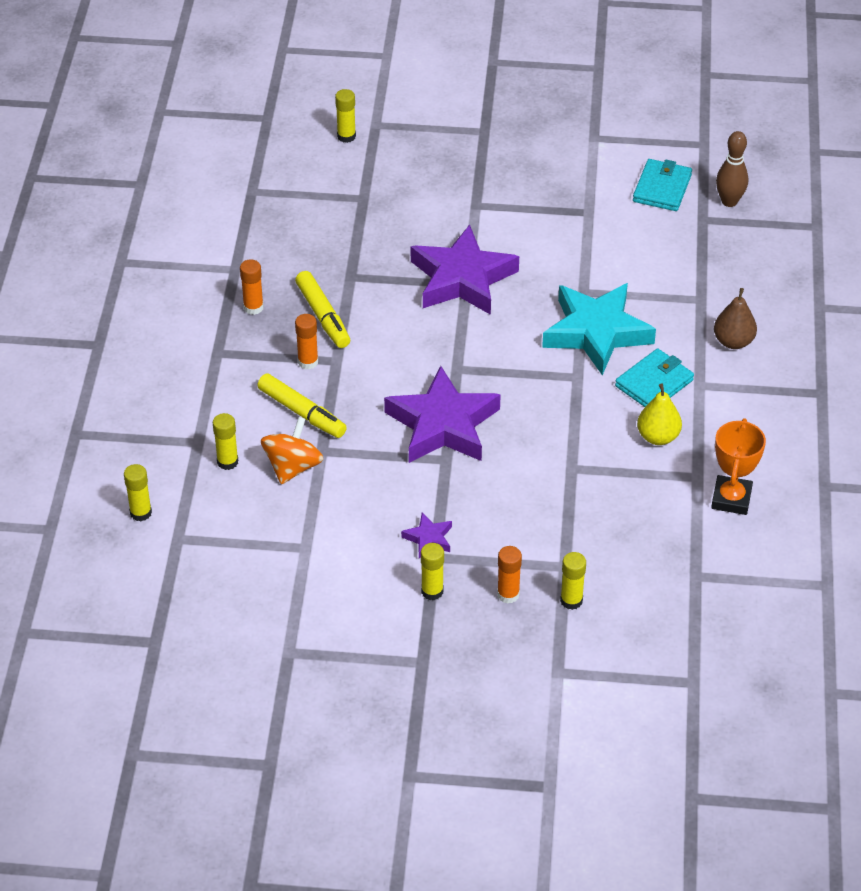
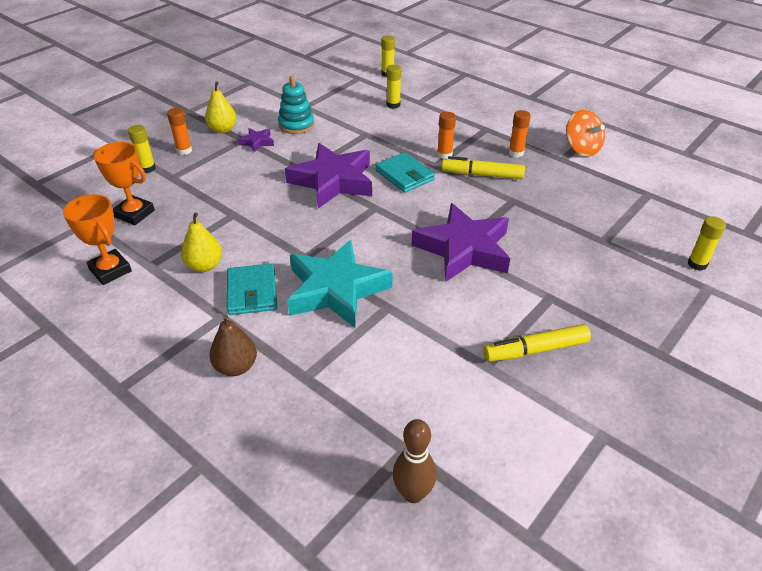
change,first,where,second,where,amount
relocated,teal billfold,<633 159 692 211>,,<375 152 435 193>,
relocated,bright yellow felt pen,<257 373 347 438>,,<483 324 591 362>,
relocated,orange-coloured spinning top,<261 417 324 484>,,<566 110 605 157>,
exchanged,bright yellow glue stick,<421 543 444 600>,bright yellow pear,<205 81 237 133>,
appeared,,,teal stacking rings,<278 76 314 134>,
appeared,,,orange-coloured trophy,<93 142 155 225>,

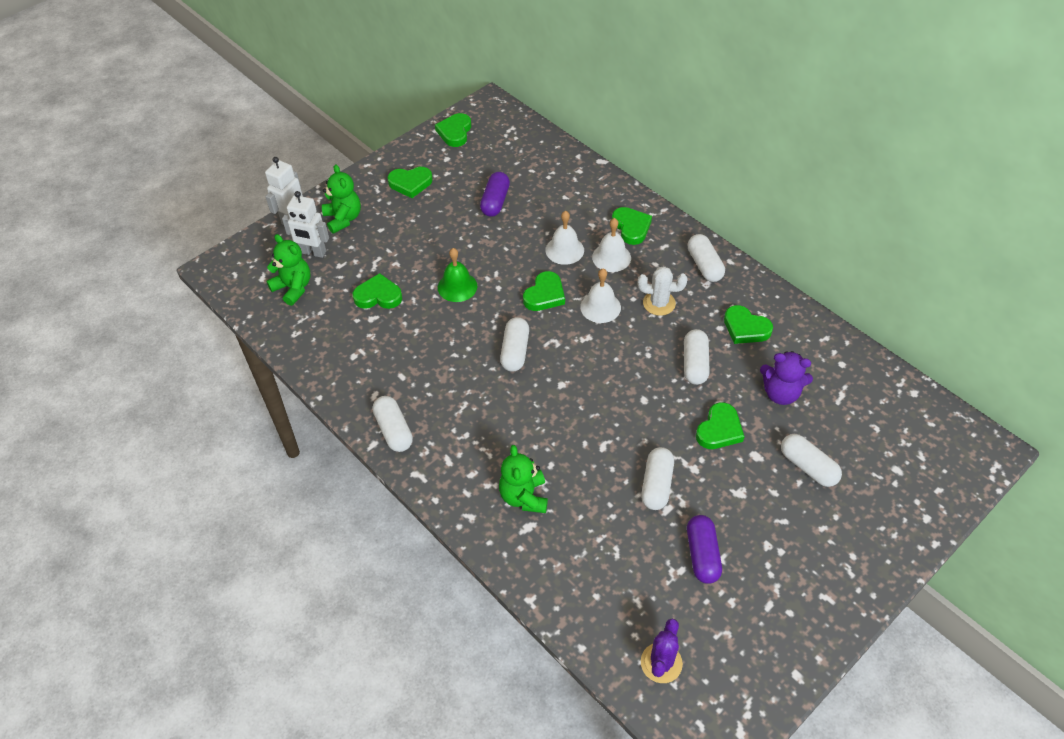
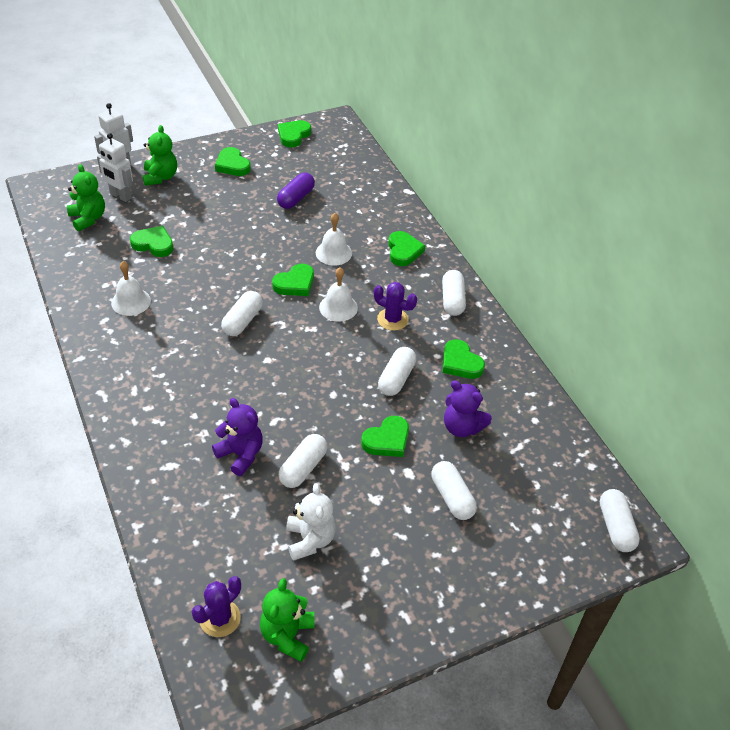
change,first,where,second,where,amount
spun,leaf-green love heart,<387 167 433 198>,,<215 147 251 176>,45 degrees clockwise
relocated,snow-white school bell,<592 218 631 272>,,<111 261 151 316>,
missing,leaf-green school bell,<438 248 477 302>,,,
colour,snow-white prickly plant,<638 266 688 316>,royal purple prickly plant,<374 282 417 331>,
relocated,snow-white pill,<372 396 413 452>,,<600 489 640 552>,
relocated,leaf-green teddy,<499 445 548 513>,,<260 578 315 662>,
exchanged,royal purple pill,<687 515 722 584>,snow-white teddy,<286 483 336 561>,
appeared,,,royal purple teddy,<212 398 263 476>,

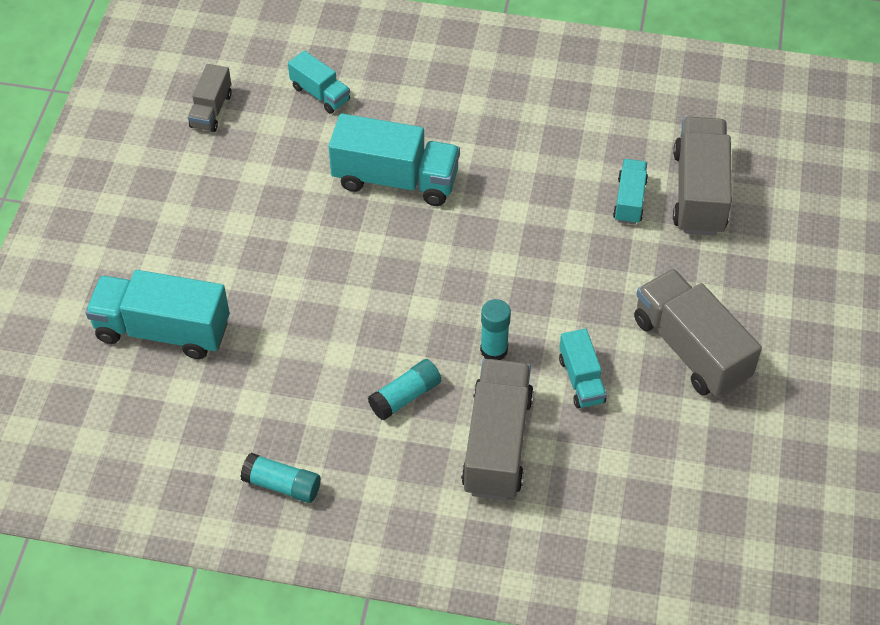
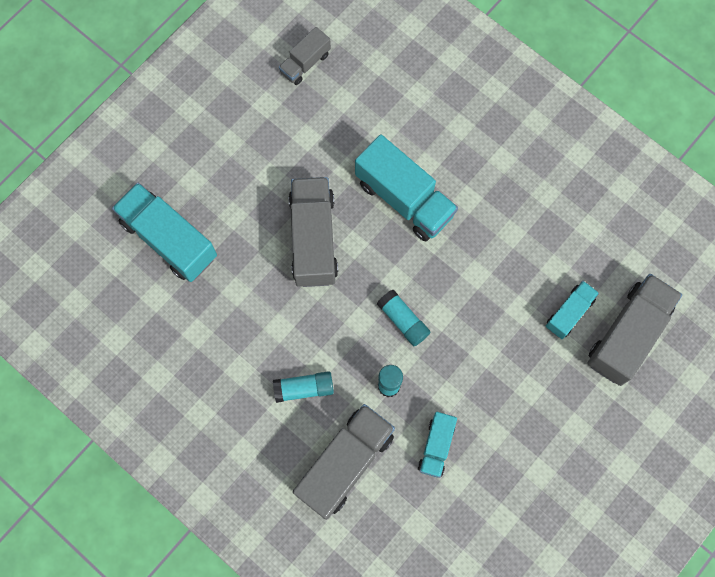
change,first,where,second,where,amount
missing,teal truck,<288 50 350 114>,,,
relocated,gray truck,<634 269 762 398>,,<288 177 338 287>,
relocated,teal glue stick,<240 453 321 503>,,<377 290 430 346>,

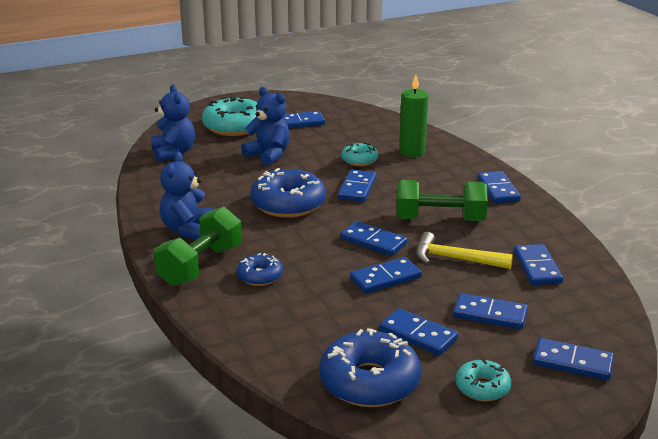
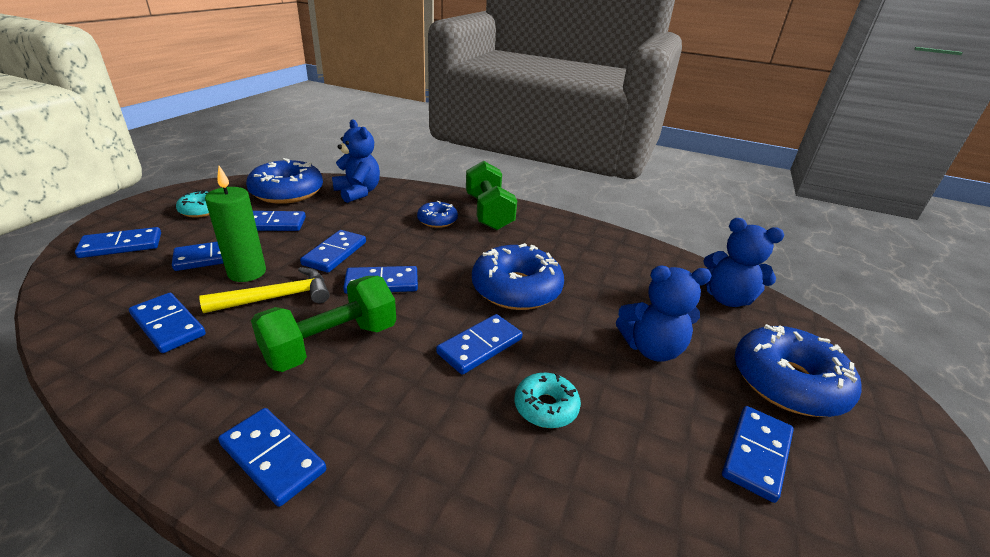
change,first,where,second,where,amount
relocated,leaf-green candle,<399 74 428 157>,,<205 166 266 282>,
colour,teal glazed donut,<202 96 257 136>,blue glazed donut,<735 324 862 417>,
relocated,blue teddy,<160 152 213 240>,,<332 120 380 203>,
spun,blue domino,<338 169 376 202>,,<436 314 522 375>,75 degrees clockwise

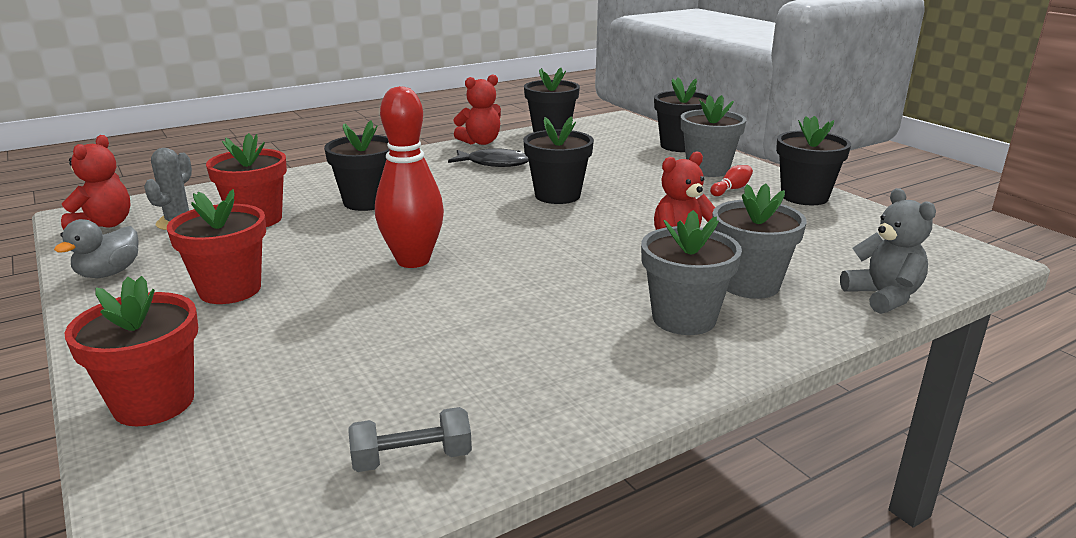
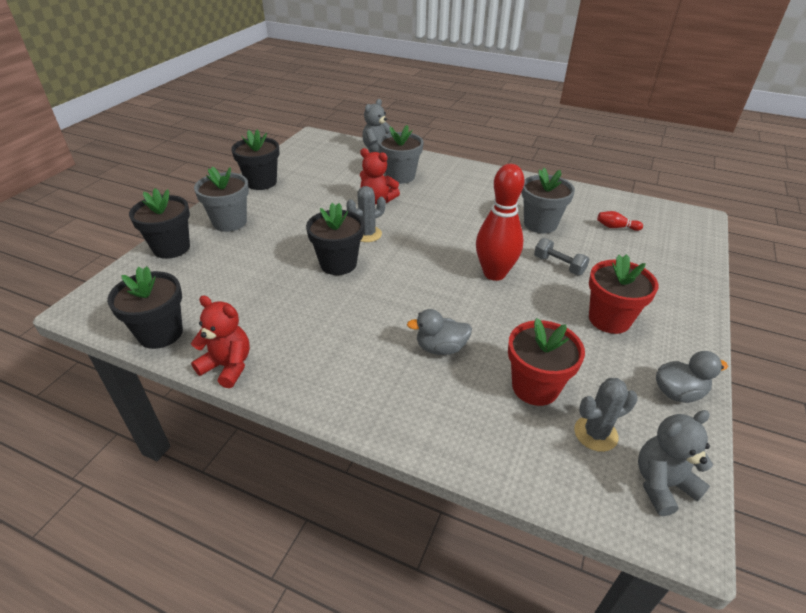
change,first,where,second,where,amount
exchanged,jet-black potted plant,<324 121 390 211>,gray duck,<407 309 472 355>,
colour,scarlet teddy,<61 135 131 230>,gray teddy,<638 410 713 516>,
missing,jet-black toy fish,<448 148 529 167>,,,
relocated,scarlet bowling pin,<710 165 753 196>,,<597 211 643 231>,
relocated,gray potted plant,<641 210 742 335>,,<521 168 575 234>,
missing,scarlet potted plant,<65 276 198 426>,,,
relocated,gray hand weight,<348 407 472 472>,,<534 238 590 275>,
appeared,,,gray prickly plant,<346 186 386 242>,

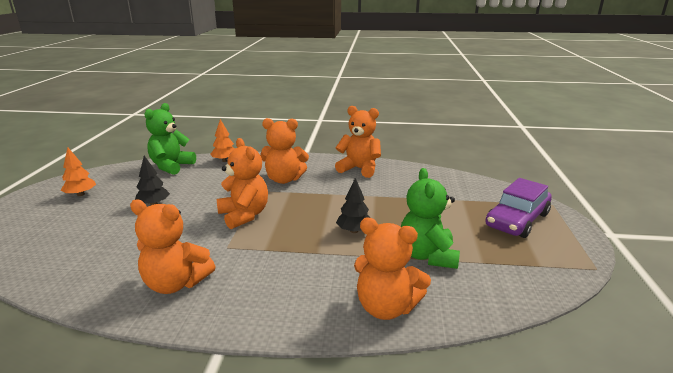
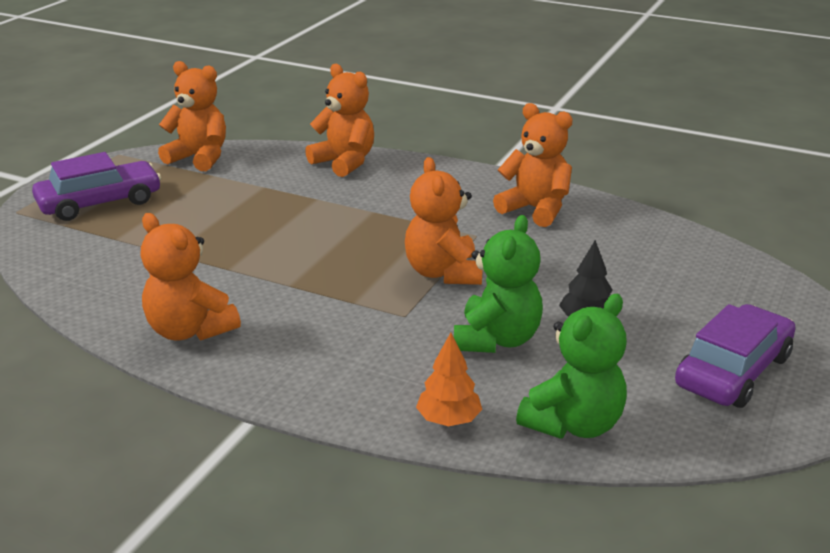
change,first,where,second,where,amount
relocated,orange-coloured teddy,<260 118 309 184>,,<158 61 226 171>,
exchanged,orange-coloured toy tree,<61 147 96 196>,royal purple toy car,<675 304 796 408>,
relocated,leaf-green teddy,<401 168 460 269>,,<454 215 543 353>,
missing,jet-black toy tree,<336 178 371 233>,,,

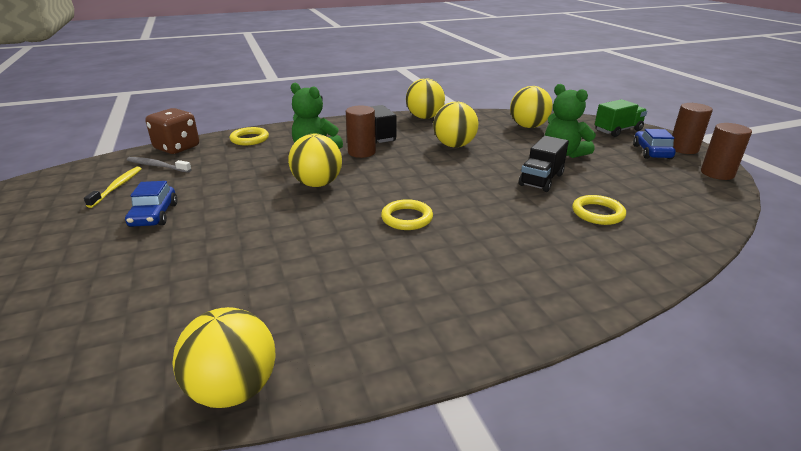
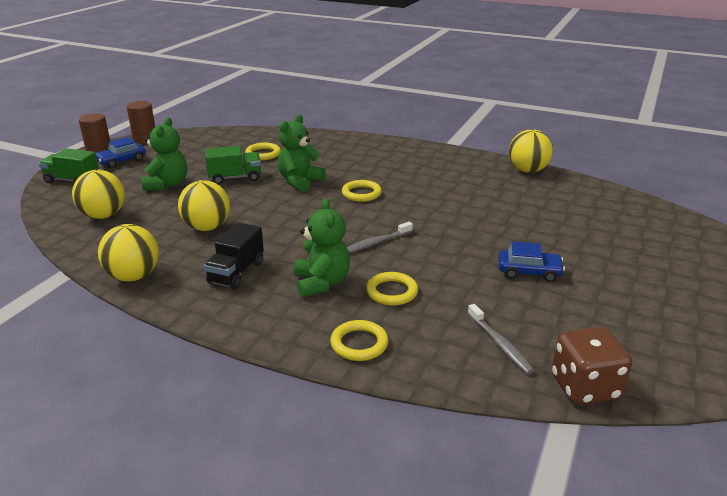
change,first,where,second,where,amount
missing,dark brown cylinder,<346 106 376 158>,,,
relocated,dark brown dice,<145 108 199 154>,,<552 327 632 405>,
exchanged,bright yellow sphere,<288 134 342 187>,gray toothbrush,<347 222 413 253>,
colour,jet-black truck,<519 136 569 192>,leaf-green truck,<205 146 261 184>,
missing,bright yellow toothbrush,<84 167 142 208>,,,
spun,blue toy car,<125 181 178 227>,,<498 242 565 282>,60 degrees clockwise
appeared,,,leaf-green teddy,<278 114 326 192>,
appeared,,,bright yellow hoop,<366 272 418 306>,

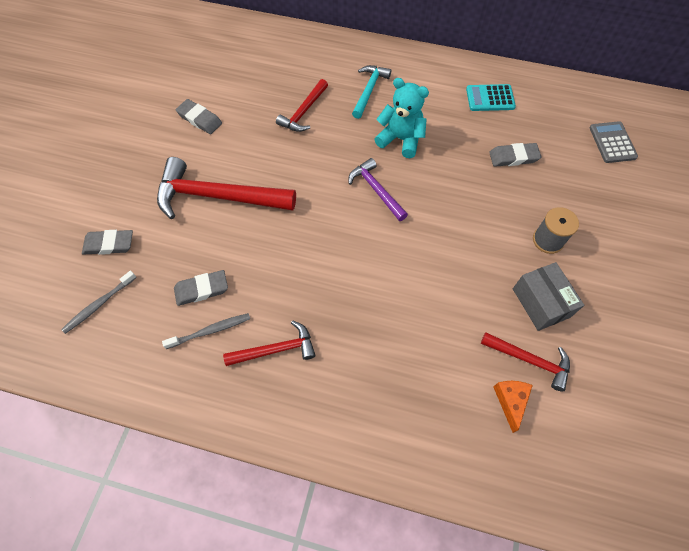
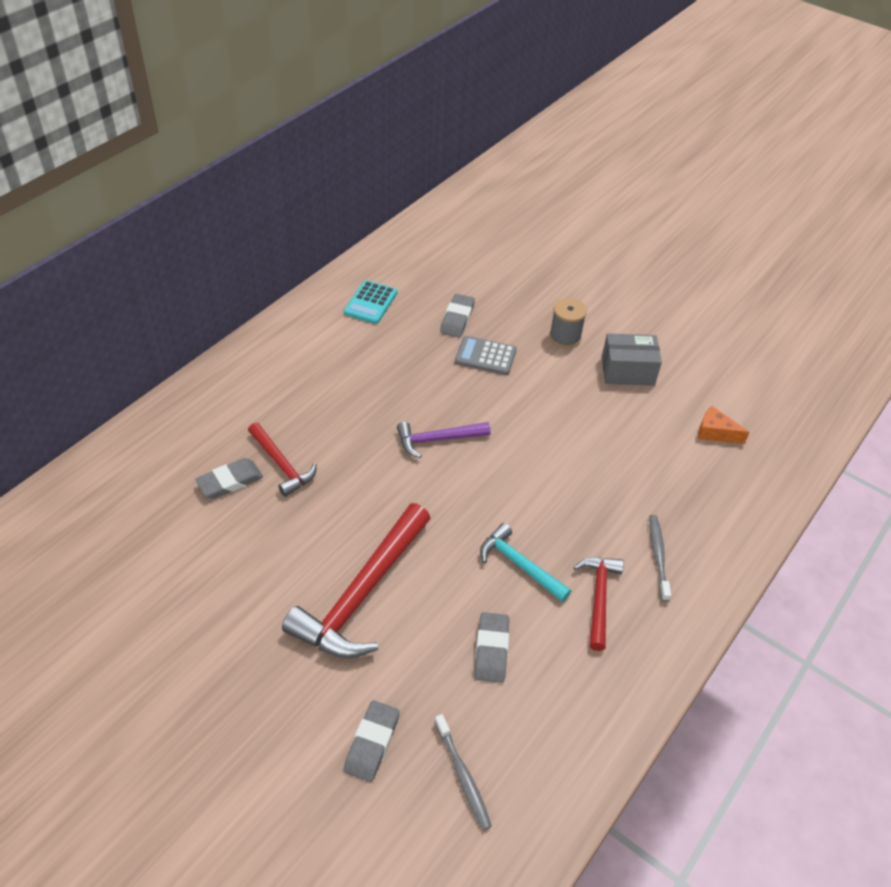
change,first,where,second,where,amount
relocated,teal hammer,<352 65 391 119>,,<480 523 571 602>,
missing,teal teddy,<374 78 429 158>,,,
relocated,gray gum eraser,<176 99 222 134>,,<195 458 263 499>,
relocated,gray adding machine,<590 121 638 163>,,<455 336 517 375>,
relocated,gray toothbrush,<162 313 250 349>,,<650 515 671 601>,
missing,scarlet hammer,<481 332 570 391>,,,

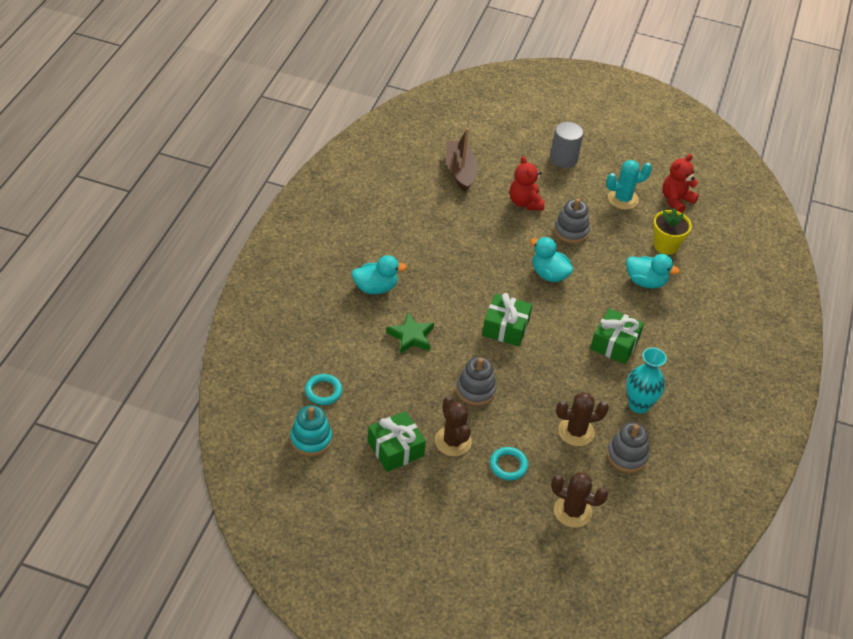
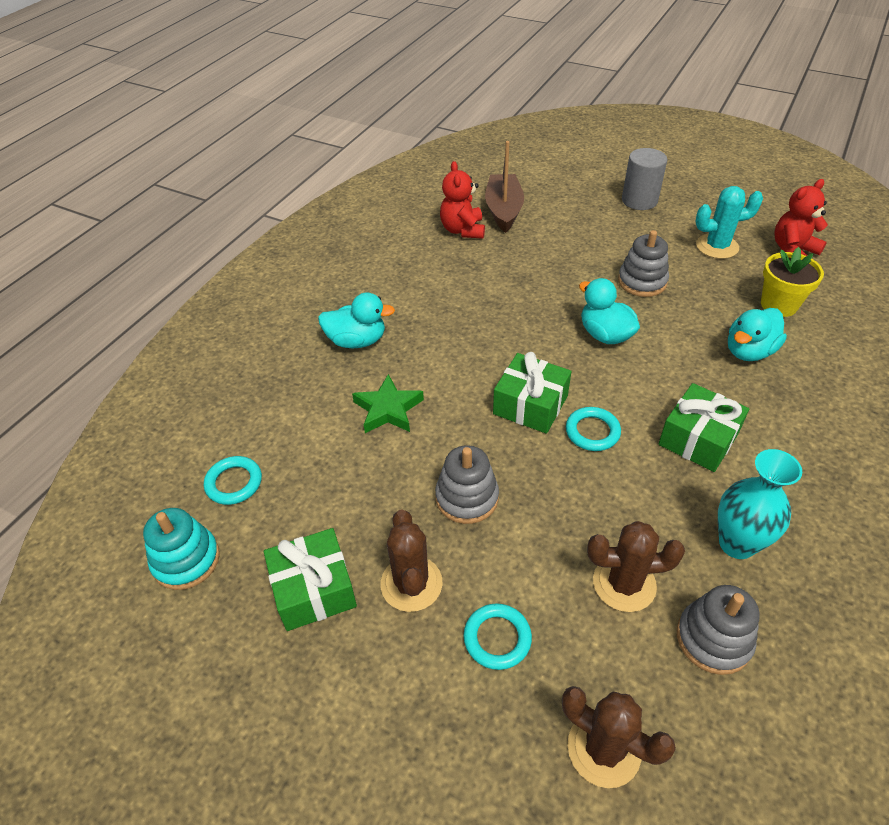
change,first,where,second,where,amount
relocated,scarlet teddy,<510 156 545 210>,,<440 161 485 239>,
spun,teal duck,<626 254 680 289>,,<728 308 787 361>,105 degrees clockwise
appeared,,,teal hoop,<566 407 621 451>,

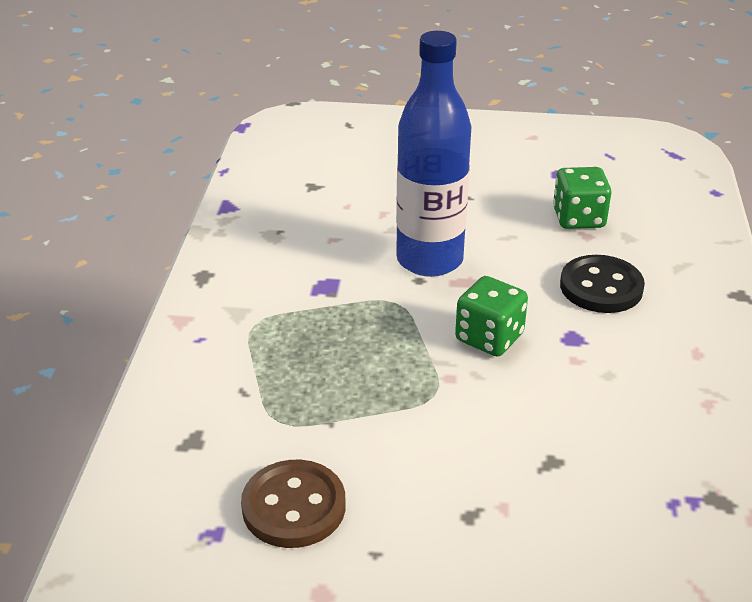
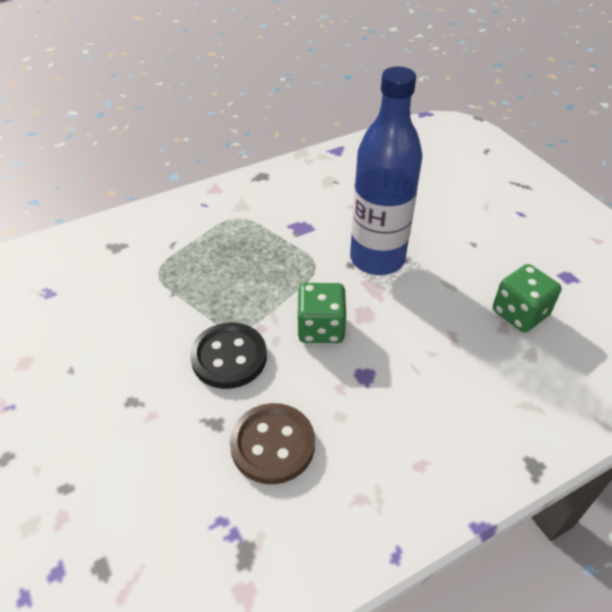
change,first,where,second,where,amount
relocated,jet-black sewing button,<560 255 645 313>,,<190 322 267 389>,
relocated,dark brown sewing button,<241 460 346 548>,,<230 403 315 484>,

